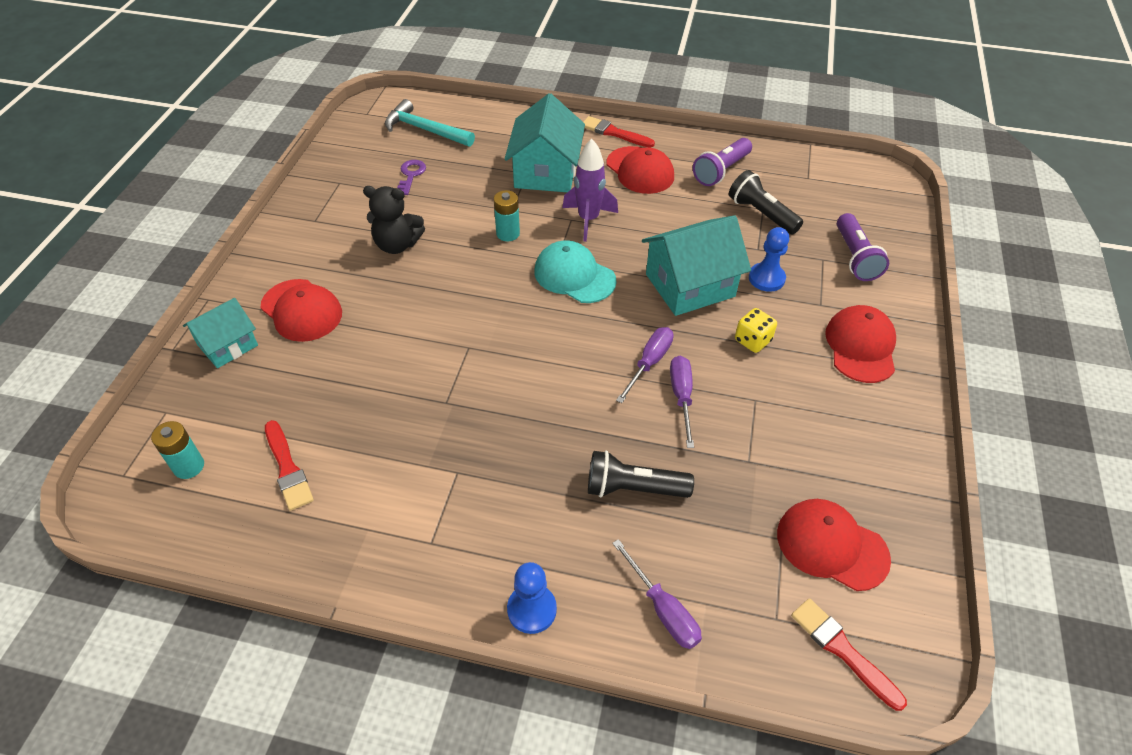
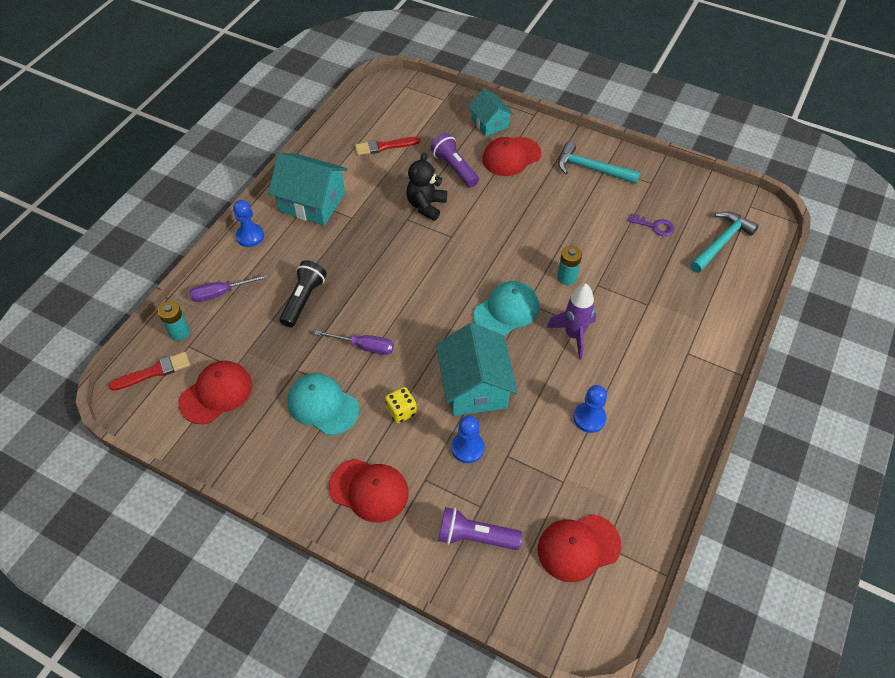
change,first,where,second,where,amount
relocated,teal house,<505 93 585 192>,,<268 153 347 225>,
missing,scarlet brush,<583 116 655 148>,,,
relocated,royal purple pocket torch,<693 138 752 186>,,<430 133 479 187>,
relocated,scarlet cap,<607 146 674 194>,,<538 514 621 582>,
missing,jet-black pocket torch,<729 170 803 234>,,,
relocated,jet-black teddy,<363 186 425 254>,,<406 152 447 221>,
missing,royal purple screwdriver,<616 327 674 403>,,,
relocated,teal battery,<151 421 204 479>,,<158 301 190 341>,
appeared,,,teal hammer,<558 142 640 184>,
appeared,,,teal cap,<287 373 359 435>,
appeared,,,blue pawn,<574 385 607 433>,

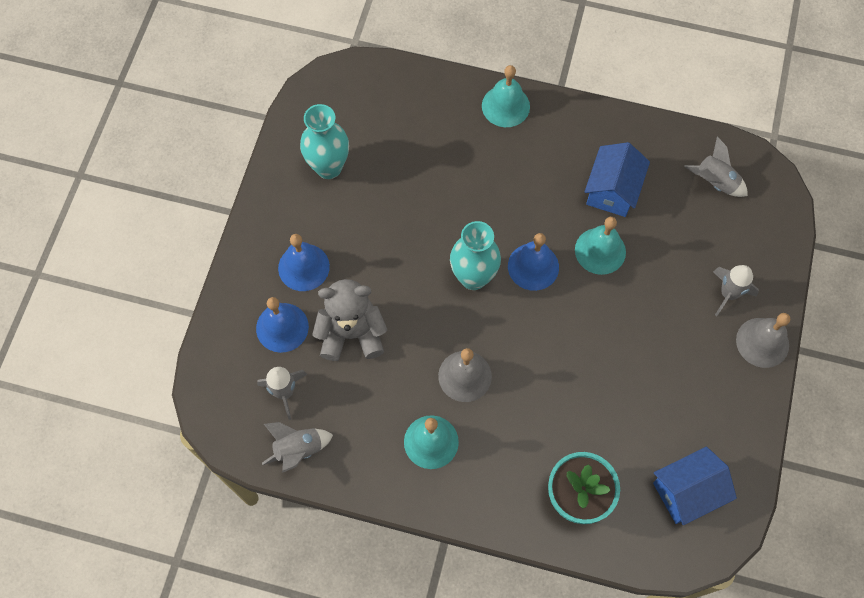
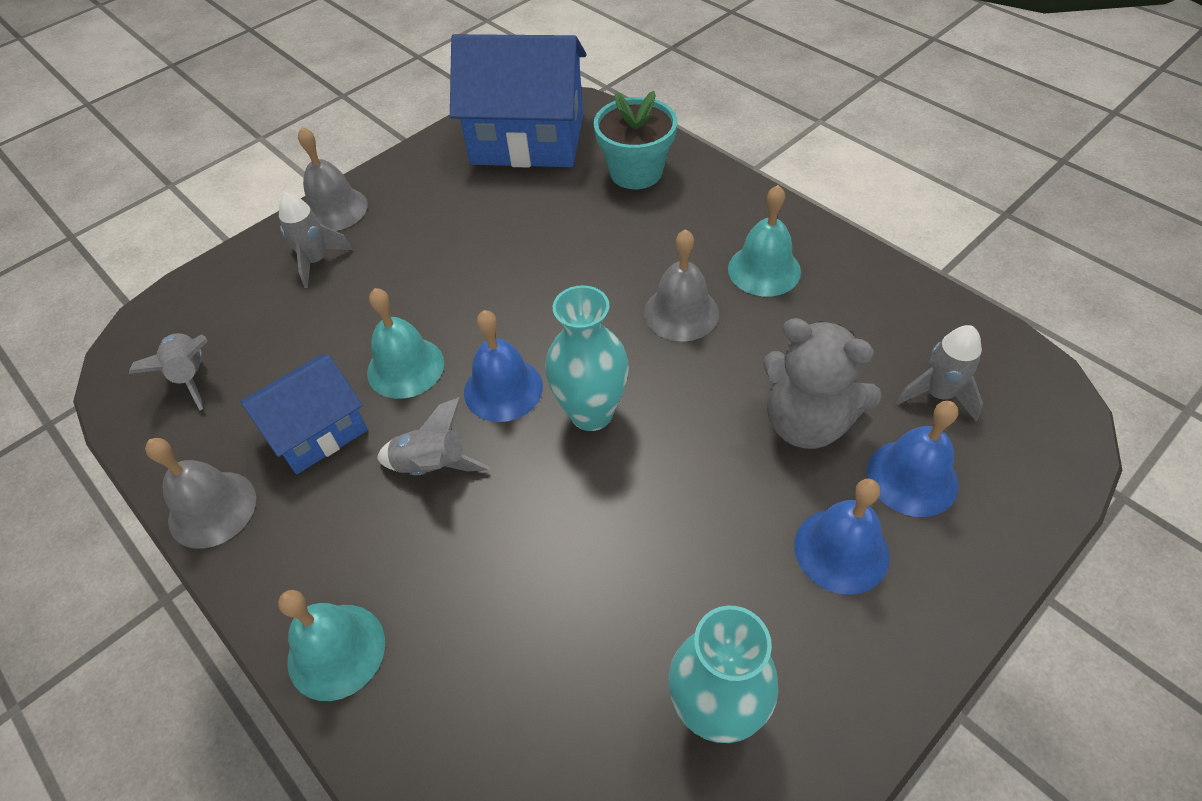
change,first,where,second,where,amount
relocated,gray spaceship,<262 422 333 473>,,<377 397 490 475>,
size,blue house,<653 447 737 525>,,<450 34 586 168>,x1.71
appeared,,,gray school bell,<145 438 256 549>,

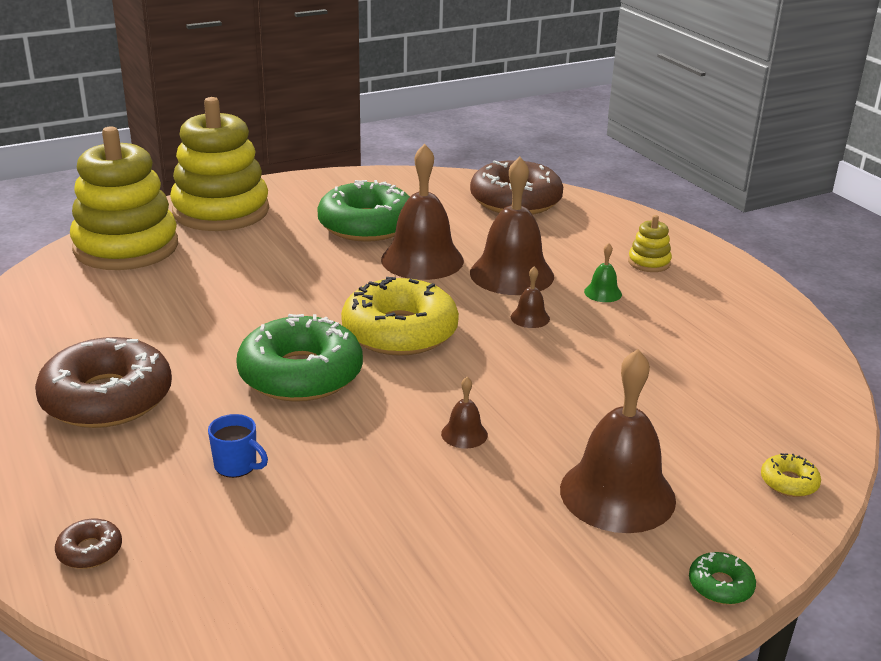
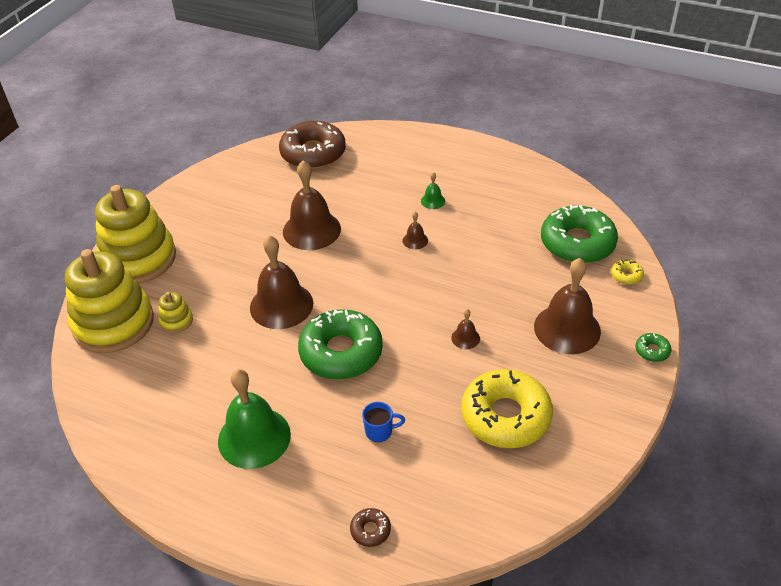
change,first,where,second,where,amount
relocated,dark brown school bell,<470 157 554 295>,,<250 235 313 329>,
relocated,leaf-green glazed donut,<317 180 410 242>,,<541 205 618 263>,
relocated,bright yellow stacking rings,<628 215 672 272>,,<158 292 193 333>,
relocated,bright yellow glazed donut,<341 277 459 356>,,<461 369 553 448>,
exchanged,dark brown glazed donut,<35 337 172 428>,leaf-green school bell,<218 369 291 469>,

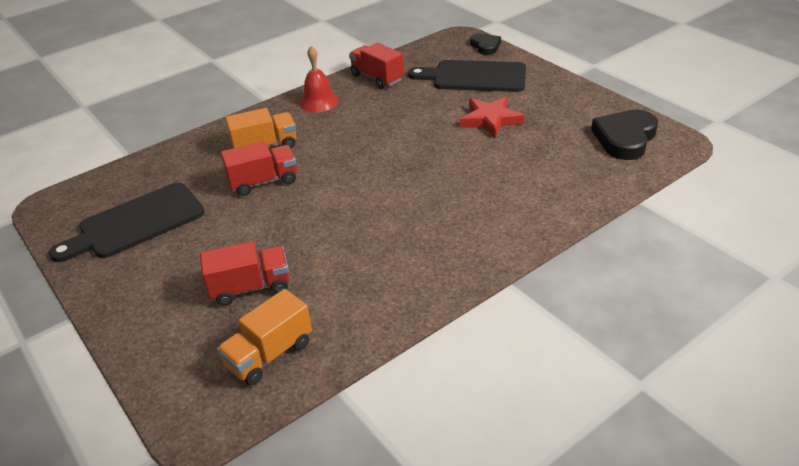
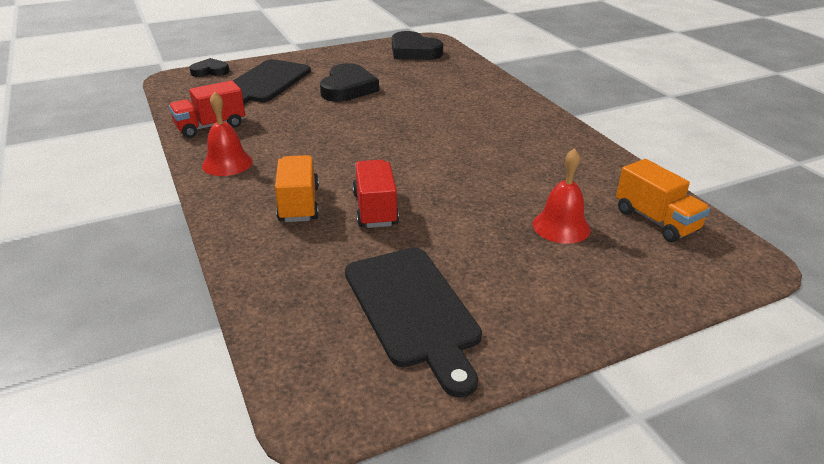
change,first,where,second,where,amount
exchanged,scarlet star,<460 97 525 138>,jet-black love heart,<320 63 379 102>,
exchanged,scarlet truck,<200 241 290 306>,scarlet school bell,<533 148 591 244>,

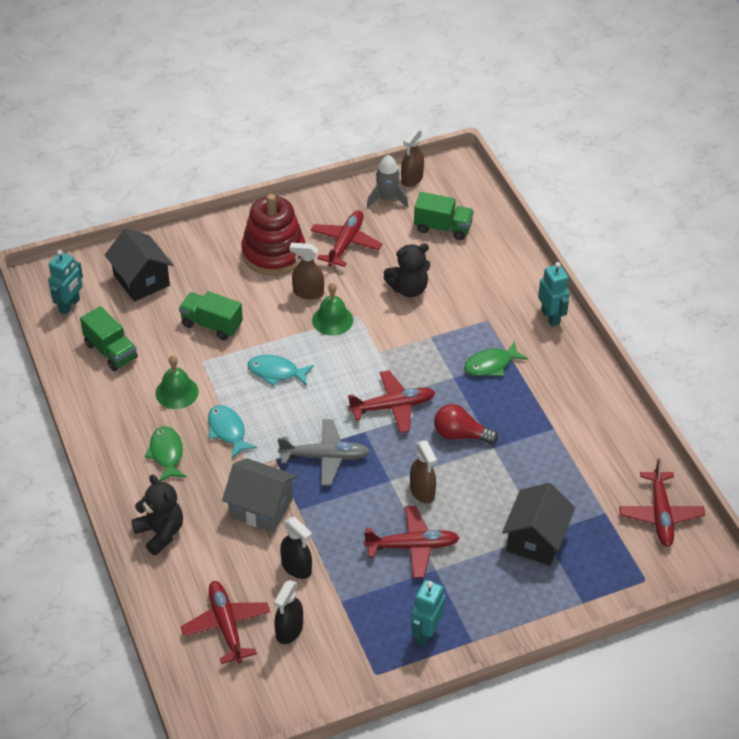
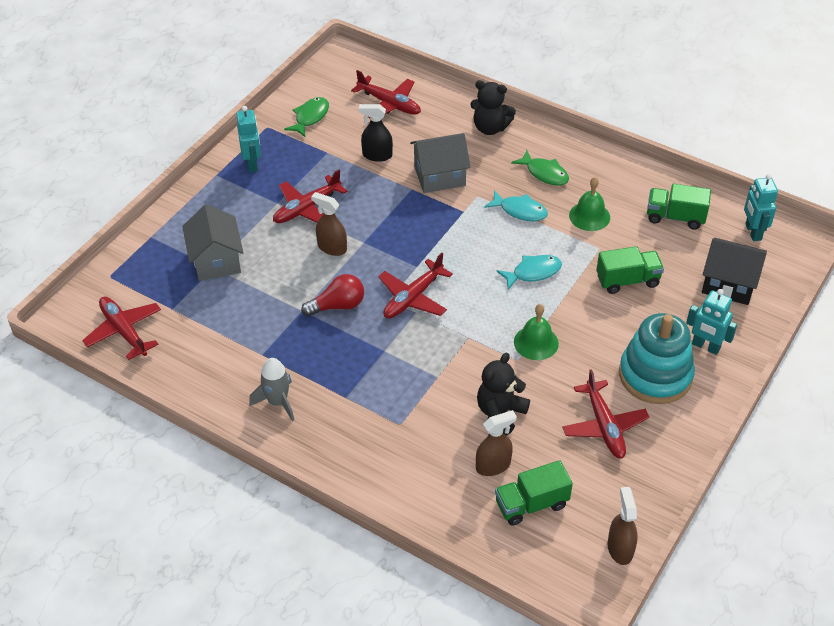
change,first,where,second,where,amount
relocated,gray spaceship,<367 155 409 208>,,<249 358 294 421>,
colour,scarlet stacking rings,<241 194 305 276>,teal stacking rings,<619 313 695 404>,
relocated,dark brown spray bottle,<290 243 324 300>,,<476 410 517 476>,
relocated,teal robot,<538 262 570 327>,,<686 289 737 355>,
relocated,leaf-green toy fish,<464 341 528 376>,,<284 97 329 138>,
missing,gray plane,<278 419 370 485>,,,
colour,jet-black house,<502 483 575 565>,gray house,<182 204 244 281>,
missing,jet-black spray bottle,<274 580 303 644>,,,

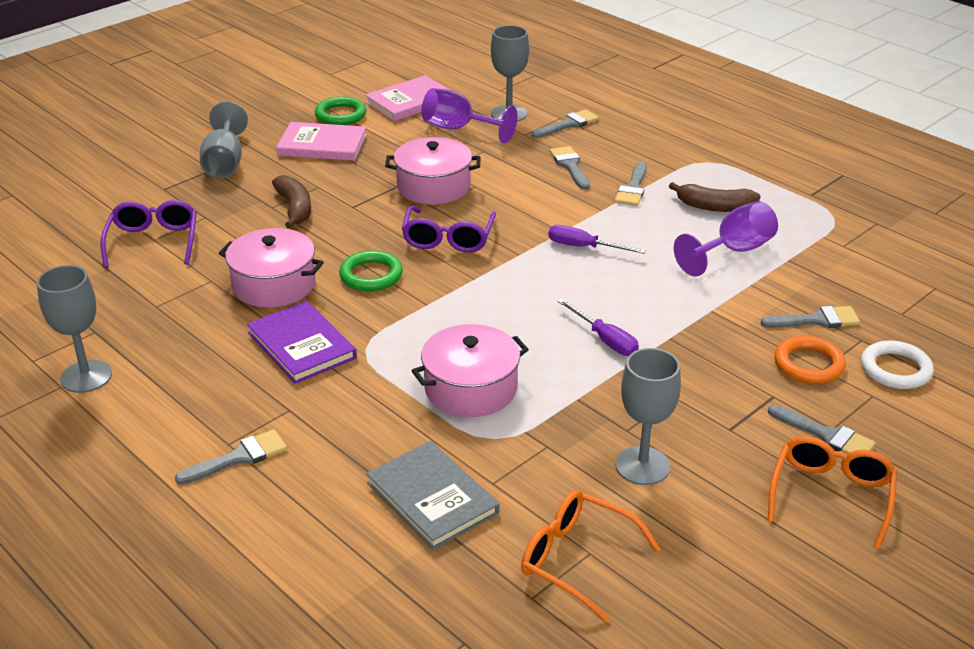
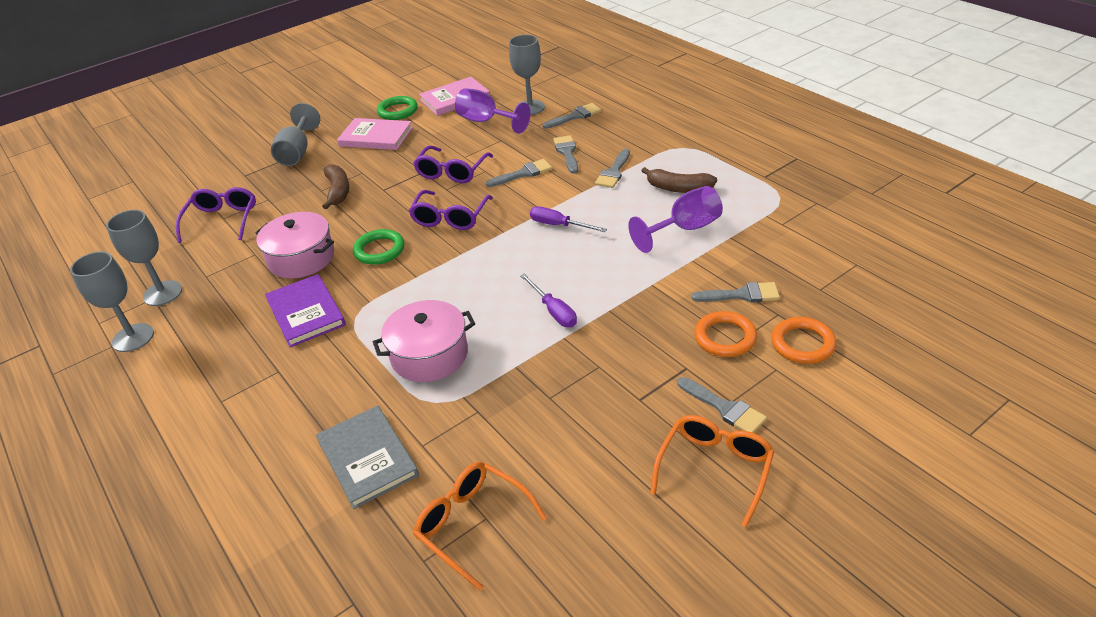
change,first,where,second,where,amount
exchanged,pink pot,<385 137 481 205>,royal purple eyeglasses,<413 146 493 183>,
colour,snow-white hoop,<861 341 934 389>,orange-coloured hoop,<771 317 836 364>,
relocated,gray wine glass,<615 348 681 485>,,<106 210 182 306>,
relocated,gray brush,<175 429 287 485>,,<486 159 552 187>,

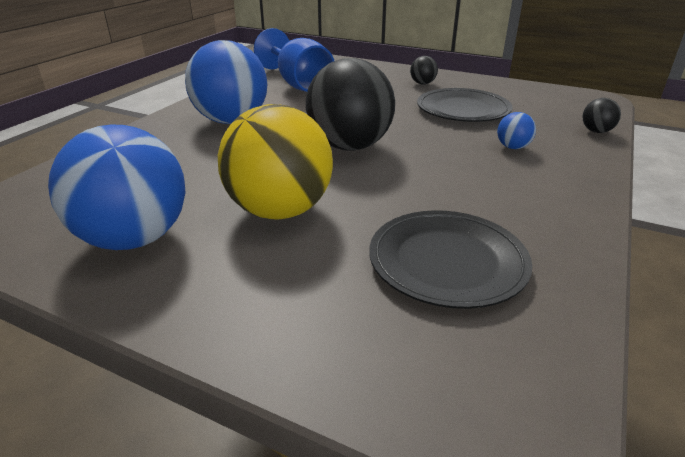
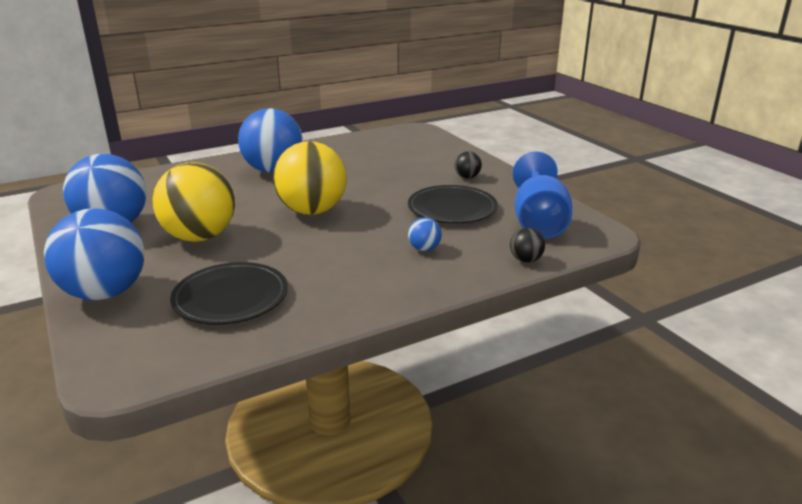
change,first,where,second,where,amount
relocated,blue wine glass,<254 28 334 92>,,<513 151 572 239>,
colour,jet-black sphere,<306 58 395 151>,bright yellow sphere,<273 141 347 215>,
appeared,,,blue sphere,<44 208 145 300>,

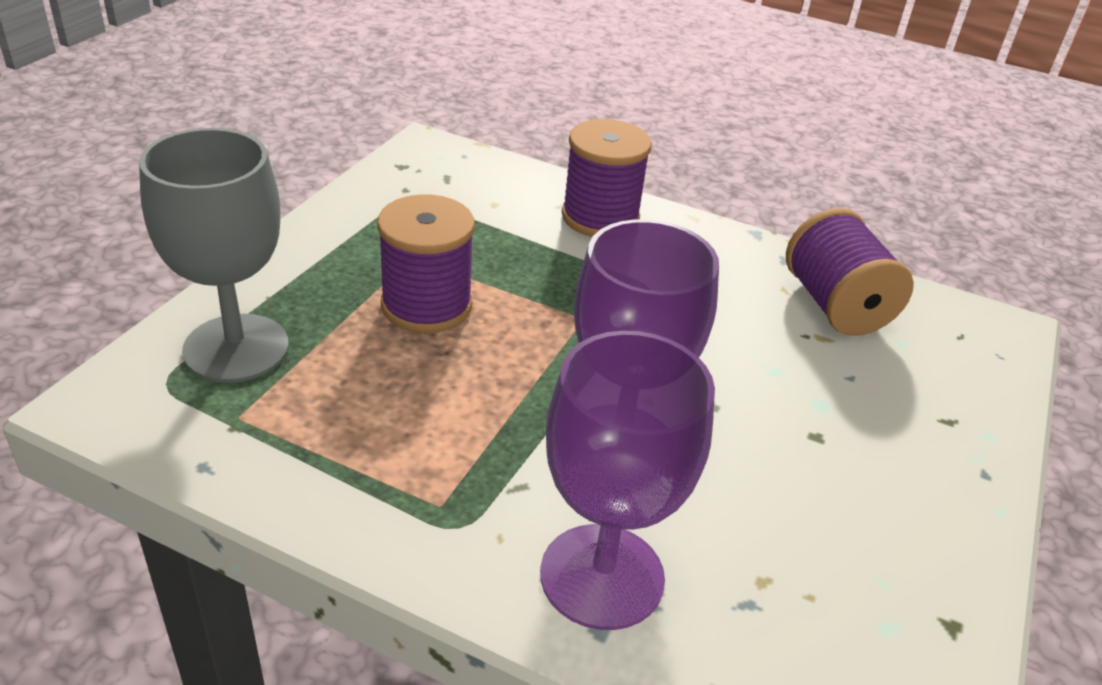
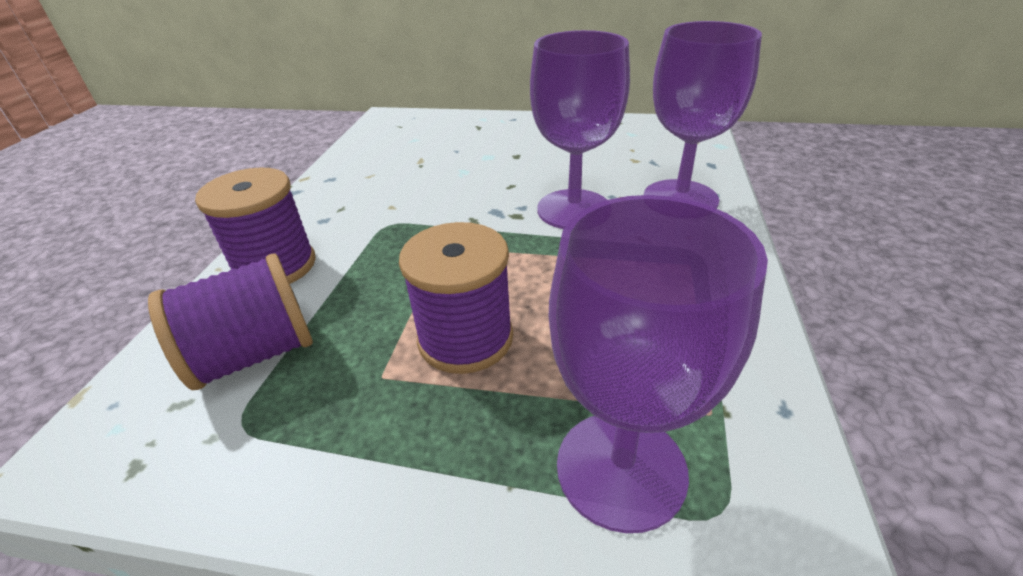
change,first,where,second,where,amount
colour,gray wine glass,<139 128 289 383>,royal purple wine glass,<549 195 768 533>,
relocated,royal purple spool,<786 208 914 336>,,<148 254 313 390>,

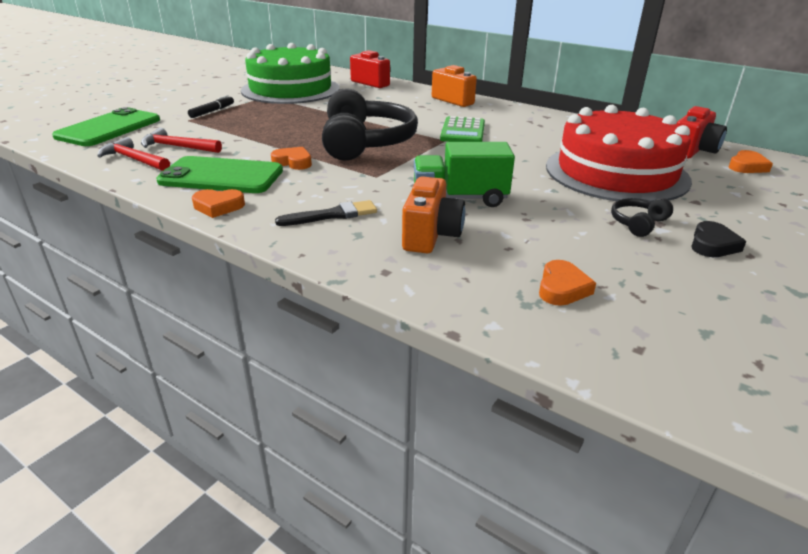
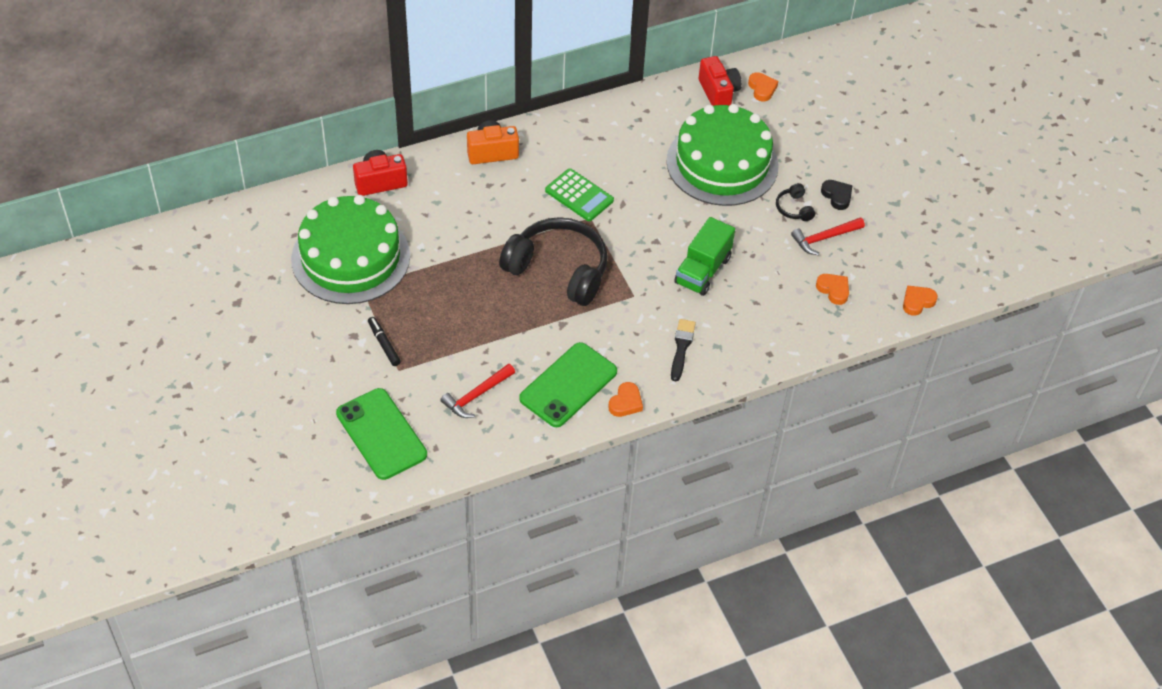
change,first,where,second,where,amount
colour,scarlet cake,<546 105 692 201>,leaf-green cake,<666 104 779 206>,
relocated,scarlet hammer,<98 137 170 171>,,<791 217 865 255>,
relocated,orange-coloured love heart,<271 147 312 170>,,<903 285 938 316>,
missing,orange-coloured compact camera,<402 176 465 253>,,,

